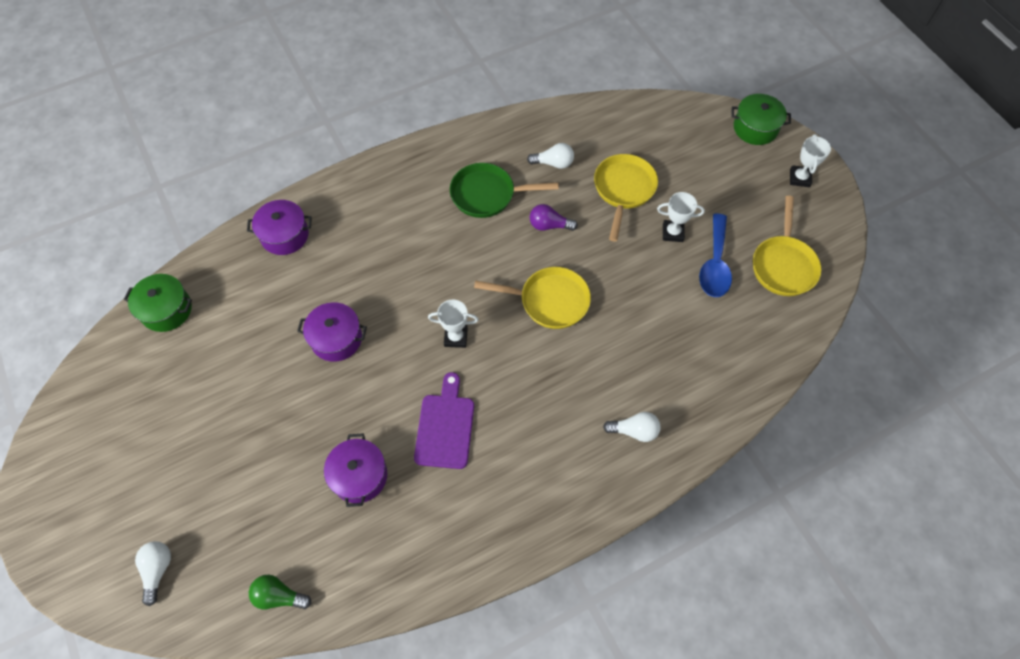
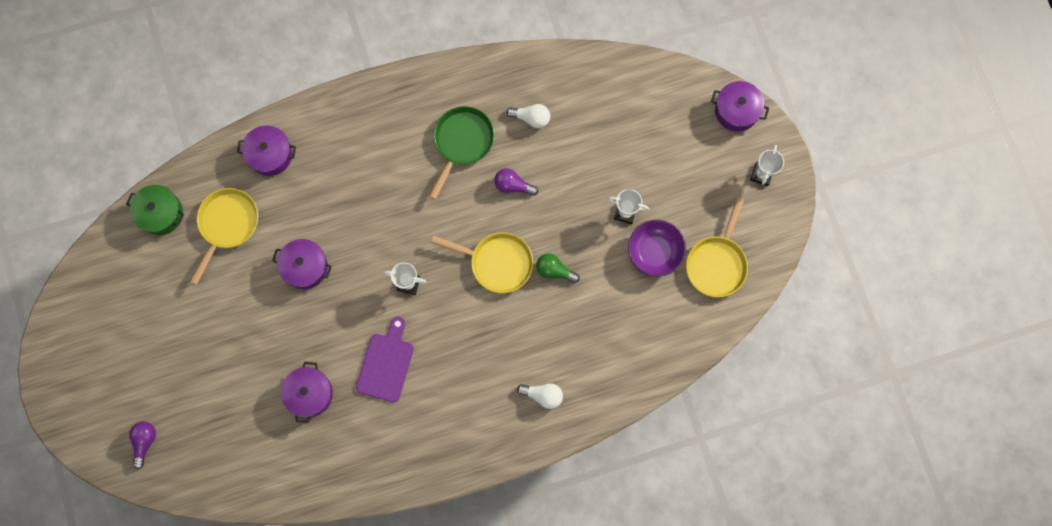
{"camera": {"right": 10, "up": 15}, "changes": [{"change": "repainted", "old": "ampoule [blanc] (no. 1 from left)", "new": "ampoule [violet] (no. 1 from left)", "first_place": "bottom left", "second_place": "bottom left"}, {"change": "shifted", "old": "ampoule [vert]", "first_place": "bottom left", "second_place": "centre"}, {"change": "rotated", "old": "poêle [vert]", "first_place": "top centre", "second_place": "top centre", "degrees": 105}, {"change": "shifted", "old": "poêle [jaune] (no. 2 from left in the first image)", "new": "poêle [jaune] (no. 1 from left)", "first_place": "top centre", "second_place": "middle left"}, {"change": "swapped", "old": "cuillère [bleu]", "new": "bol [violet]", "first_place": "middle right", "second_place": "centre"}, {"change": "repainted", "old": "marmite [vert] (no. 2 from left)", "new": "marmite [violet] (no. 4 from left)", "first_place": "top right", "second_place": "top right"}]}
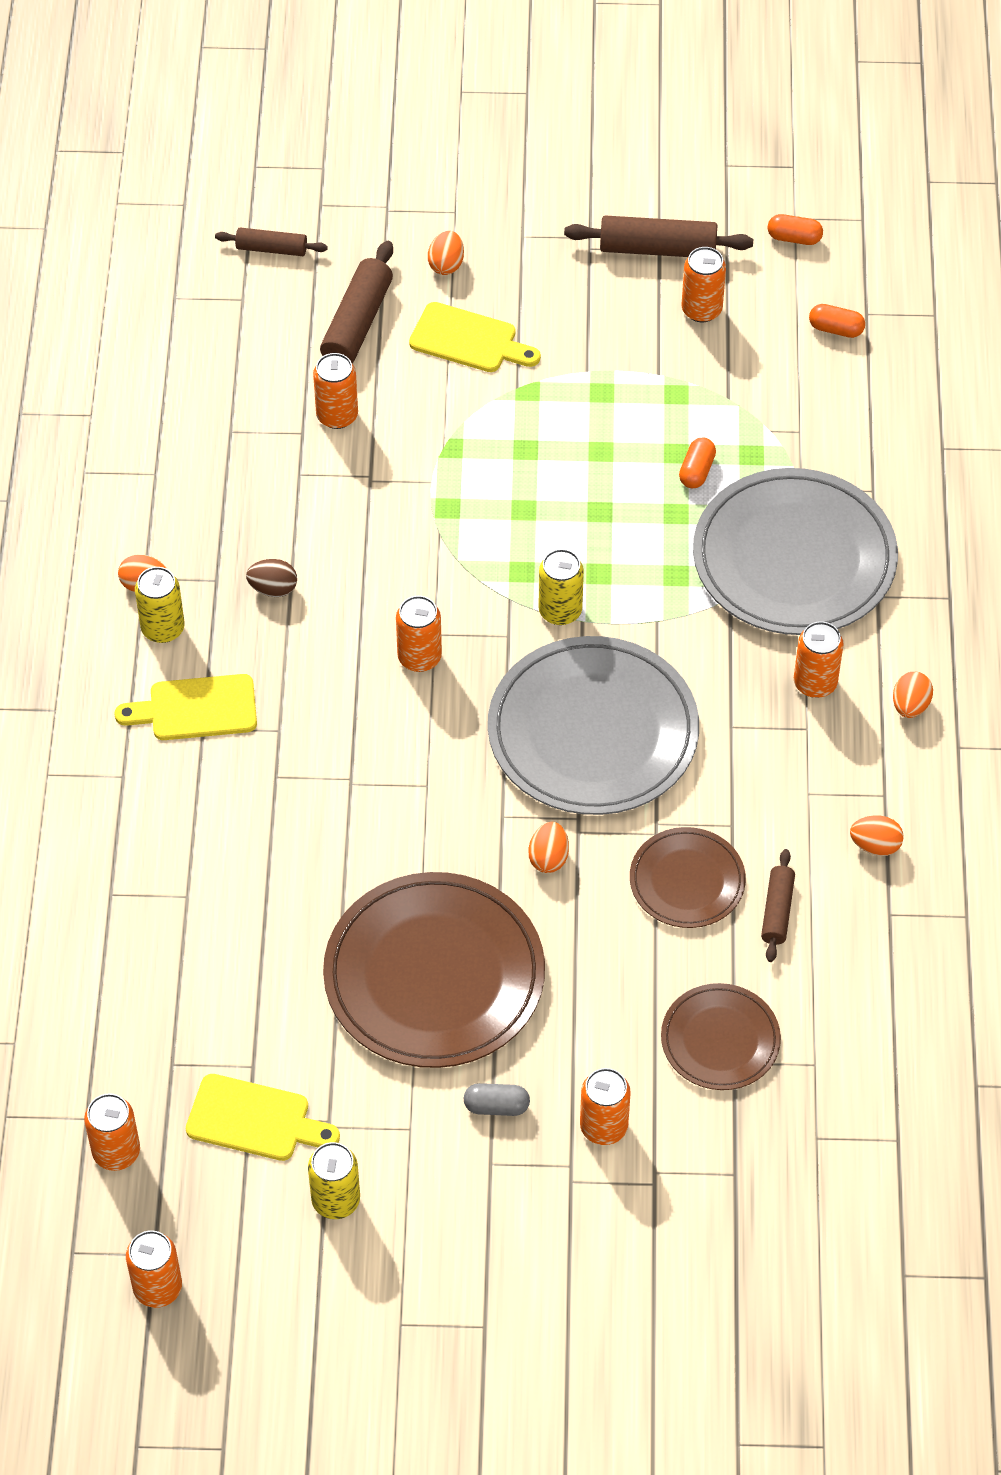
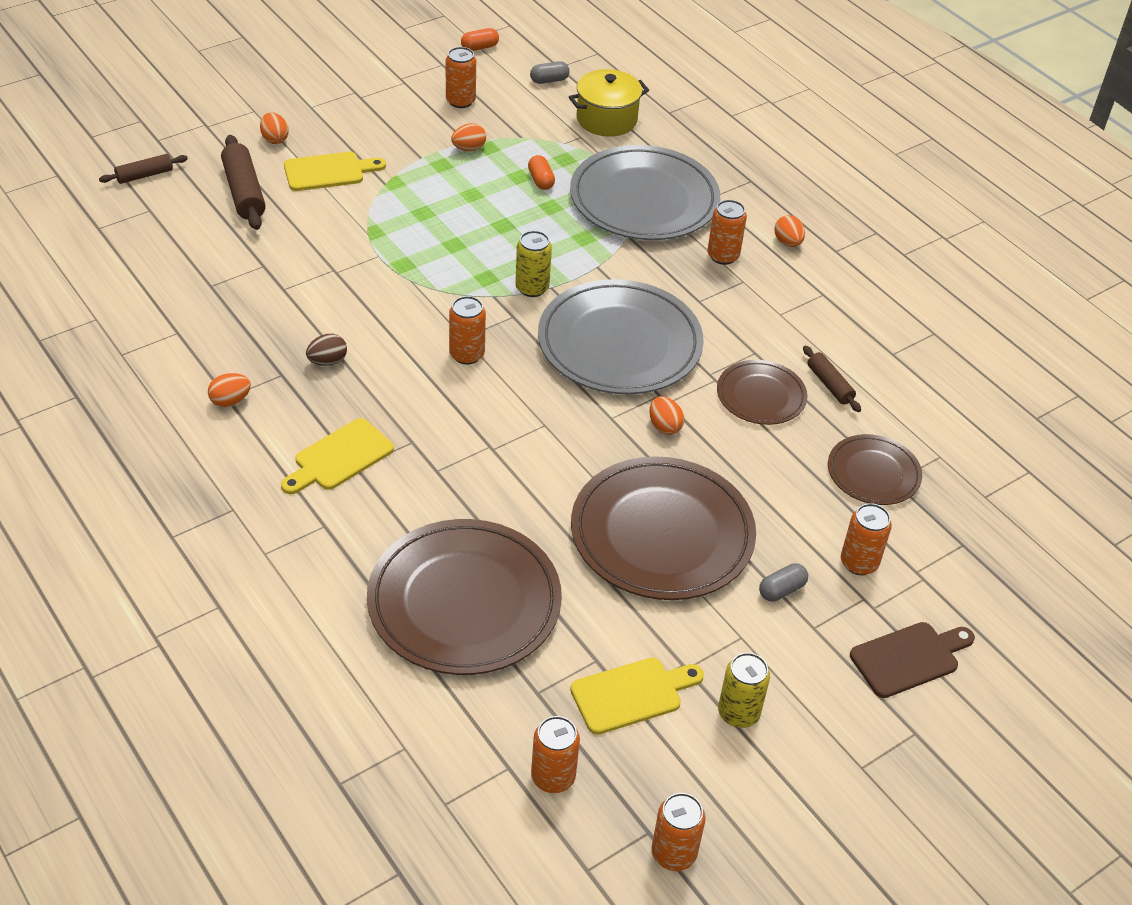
{"camera": {"right": -40, "up": -10}, "changes": [{"change": "gone", "old": "canette [jaune] (no. 1 from left)", "first_place": "middle left"}, {"change": "gone", "old": "canette [orange] (no. 3 from left)", "first_place": "top centre"}, {"change": "gone", "old": "rouleau à pâtisserie [marron] (no. 3 from left)", "first_place": "top centre"}, {"change": "repainted", "old": "gélule [orange] (no. 3 from left)", "new": "gélule [gris] (no. 1 from left)", "first_place": "top right", "second_place": "top centre"}, {"change": "shifted", "old": "œuf [orange] (no. 4 from left in the first image)", "new": "œuf [orange] (no. 3 from left)", "first_place": "middle right", "second_place": "top centre"}, {"change": "new", "new": "assiette [marron] (no. 1 from left)", "second_place": "centre"}, {"change": "new", "new": "marmite [jaune]", "second_place": "top centre"}, {"change": "new", "new": "planche à découper [marron]", "second_place": "bottom right"}]}
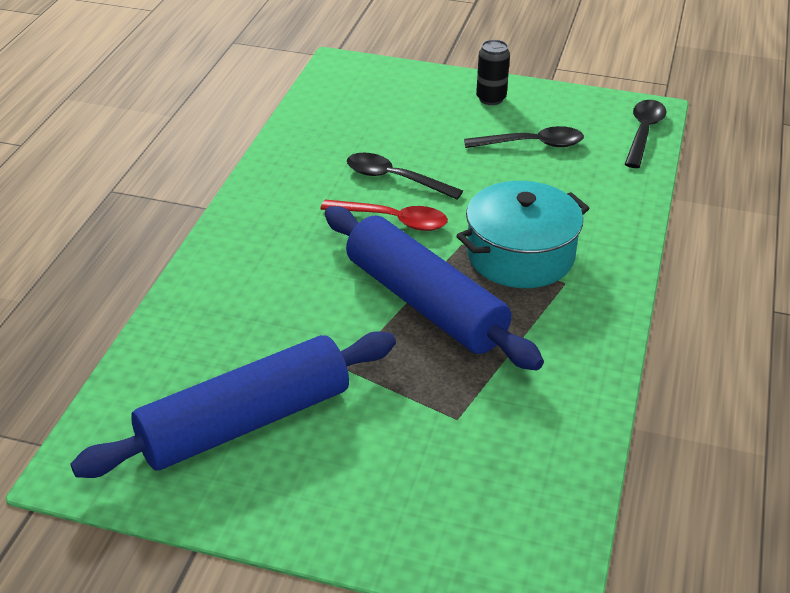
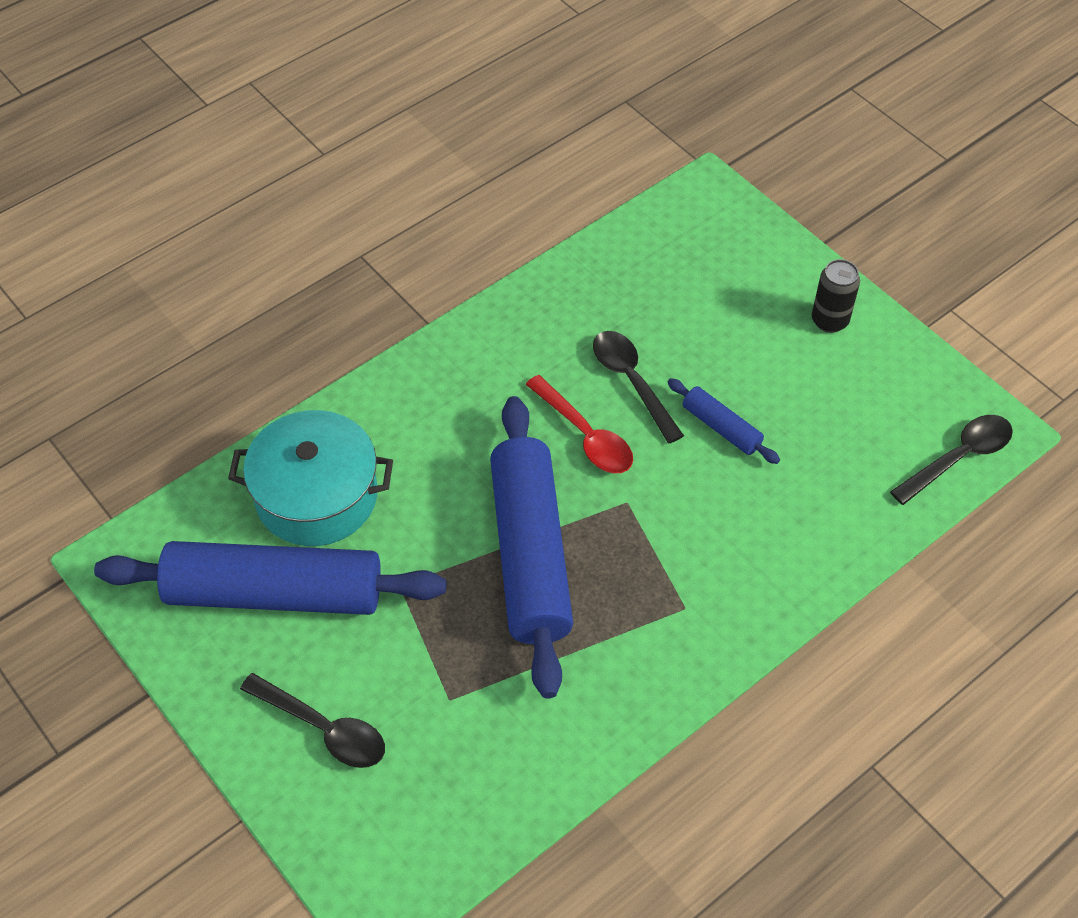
{"camera": {"right": 35, "up": 15}, "changes": [{"change": "shifted", "old": "marmite [turquoise]", "first_place": "centre", "second_place": "middle left"}, {"change": "shifted", "old": "cuillère [noir] (no. 2 from left in the first image)", "new": "cuillère [noir] (no. 1 from left)", "first_place": "top centre", "second_place": "bottom left"}, {"change": "new", "new": "rouleau à pâtisserie [bleu] (no. 3 from left)", "second_place": "middle right"}]}
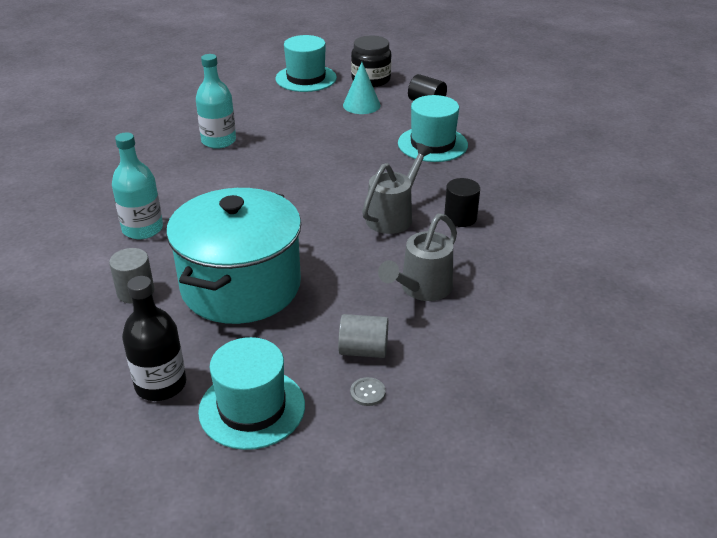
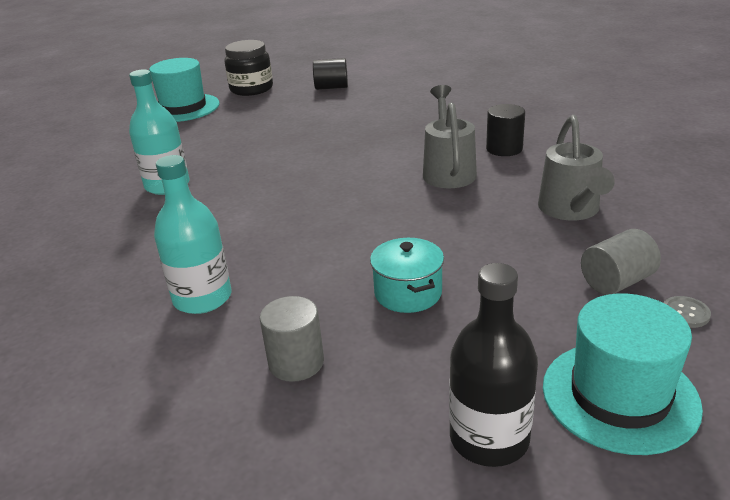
{"camera": {"right": -35, "up": -5}, "changes": [{"change": "scaled", "old": "marmite [turquoise]", "first_place": "middle left", "second_place": "centre", "factor": 0.42}, {"change": "gone", "old": "cône [turquoise]", "first_place": "top centre"}, {"change": "gone", "old": "chapeau [turquoise] (no. 3 from left)", "first_place": "top centre"}]}
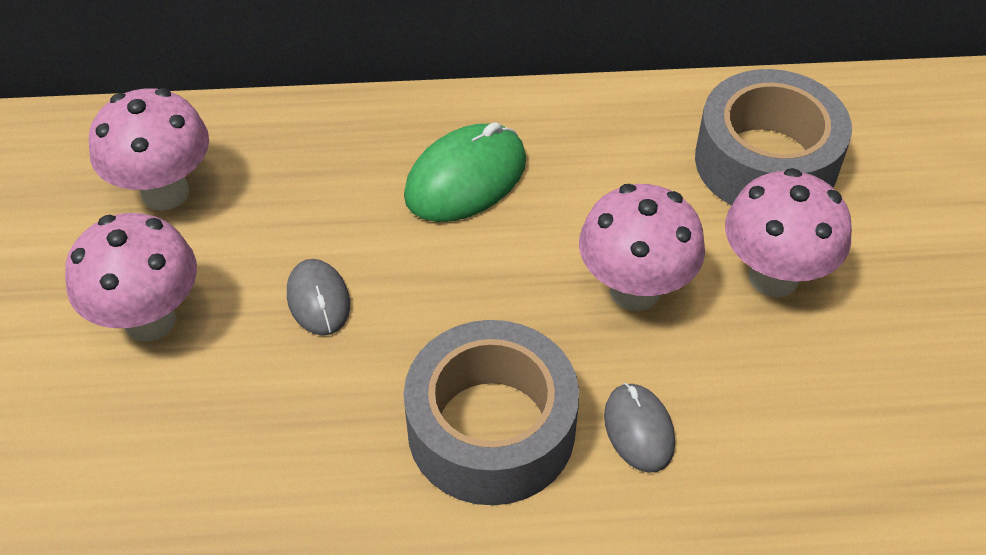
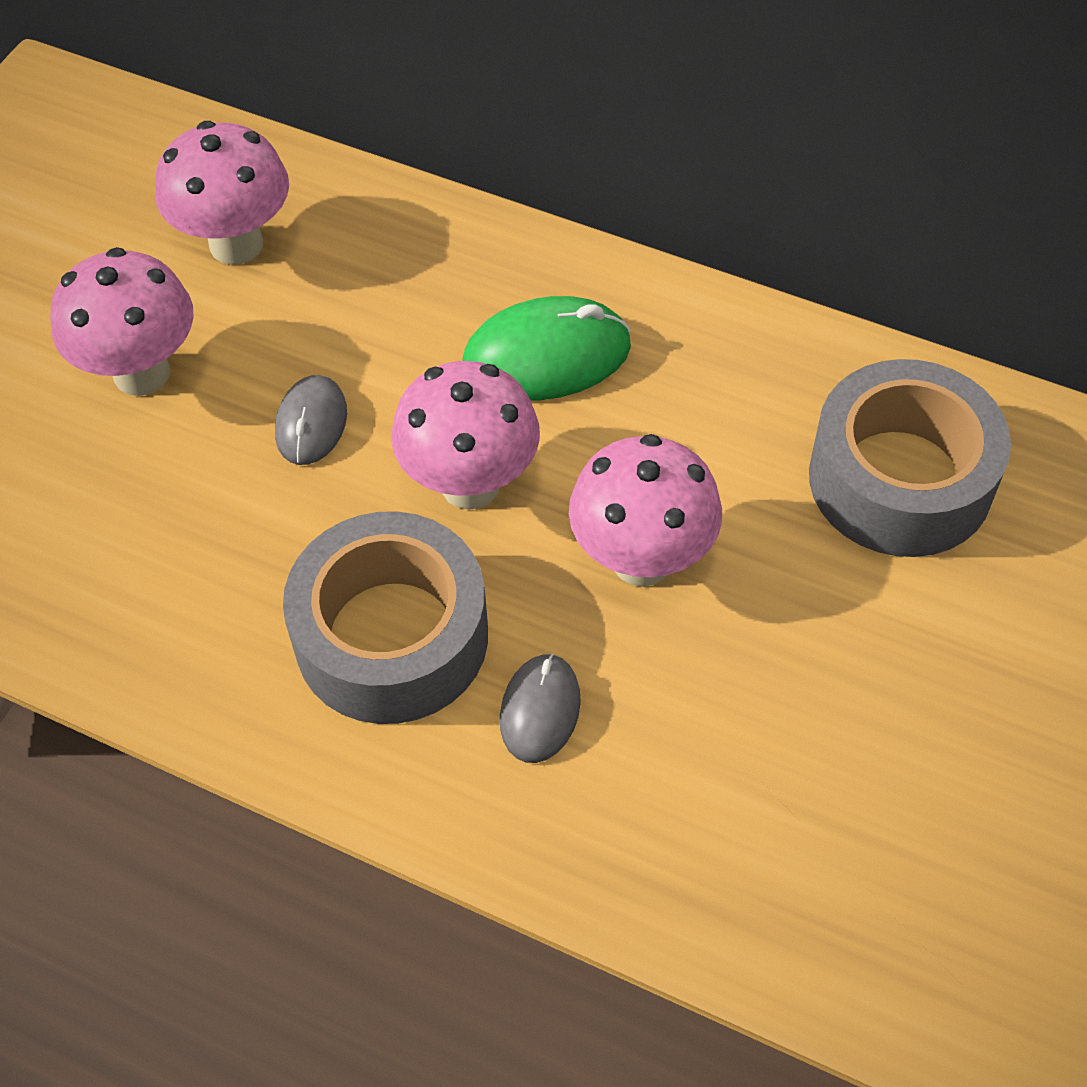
{"camera": {"right": 30, "up": 5}, "changes": [{"change": "shifted", "old": "champignon [rose] (no. 4 from left in the first image)", "new": "champignon [rose] (no. 3 from left)", "first_place": "middle right", "second_place": "centre"}]}
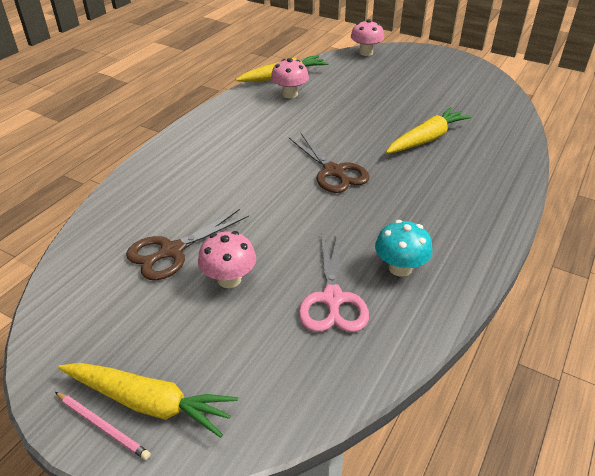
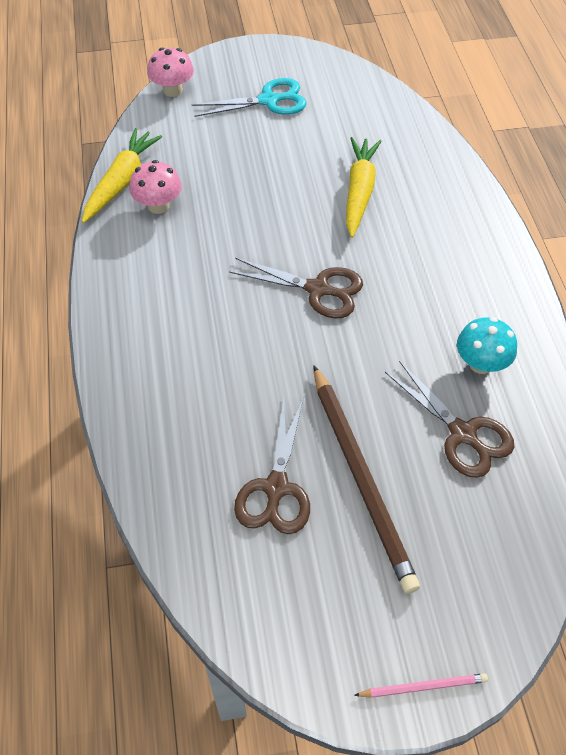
{"camera": {"right": -40, "up": 15}, "changes": [{"change": "gone", "old": "carotte [jaune] (no. 1 from left)", "first_place": "bottom left"}, {"change": "swapped", "old": "champignon [rose] (no. 1 from left)", "new": "crayon [marron]", "first_place": "centre", "second_place": "centre"}, {"change": "repainted", "old": "ciseaux [rose]", "new": "ciseaux [marron] (no. 3 from left)", "first_place": "centre", "second_place": "middle right"}, {"change": "new", "new": "ciseaux [turquoise]", "second_place": "top centre"}]}
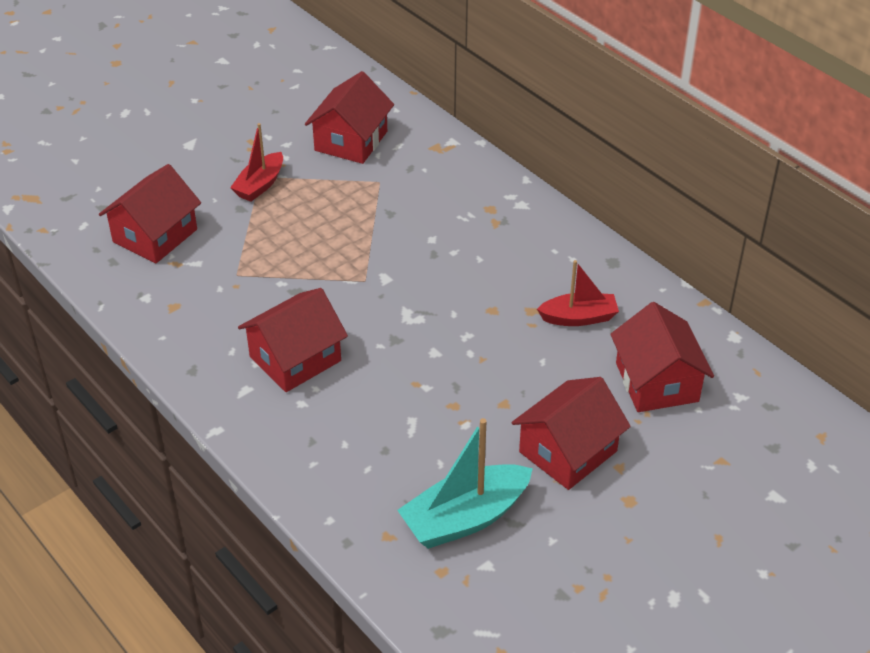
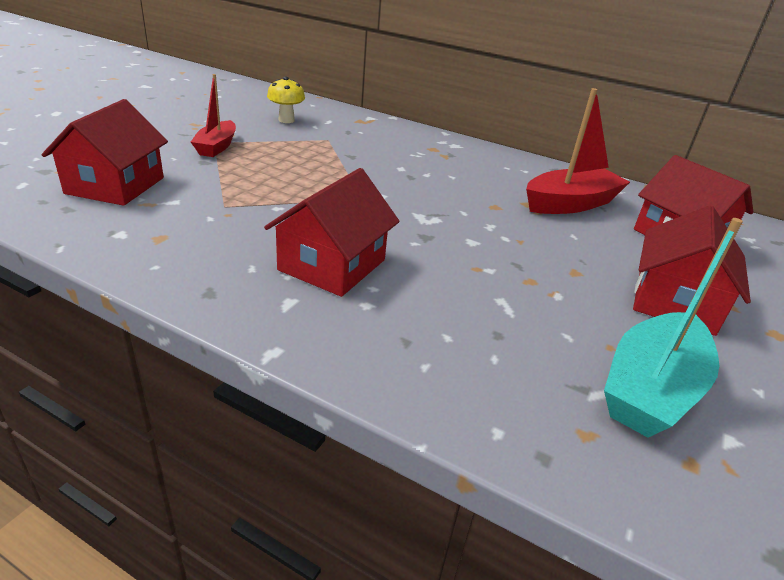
{"camera": {"right": -25, "up": -10}, "changes": [{"change": "swapped", "old": "maison [rouge] (no. 3 from left)", "new": "champignon [jaune]", "first_place": "top centre", "second_place": "top centre"}, {"change": "scaled", "old": "bateau [rouge] (no. 2 from left)", "first_place": "centre", "second_place": "top right", "factor": 1.56}]}
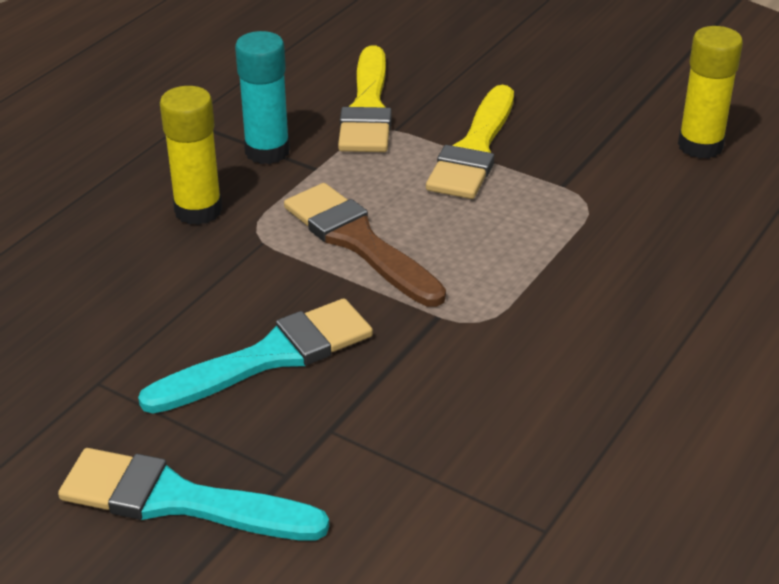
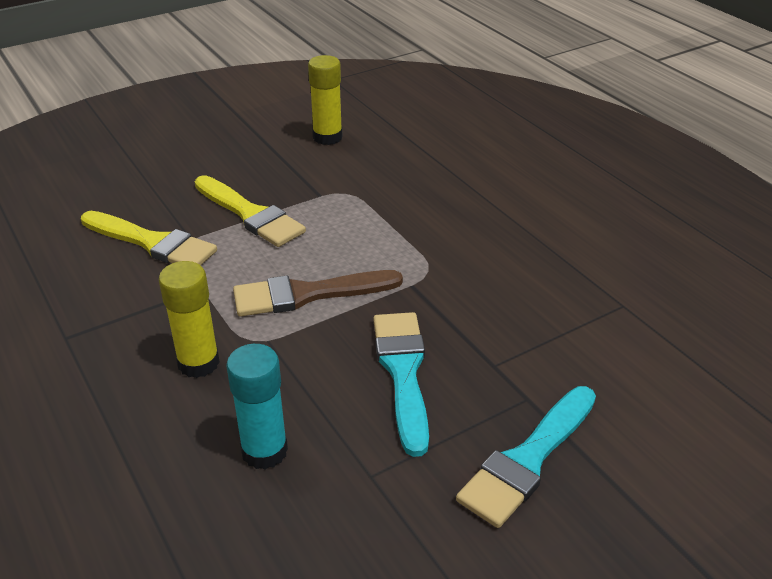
{"camera": {"right": -65, "up": 0}, "changes": [{"change": "shifted", "old": "bâton de colle [turquoise]", "first_place": "top centre", "second_place": "bottom left"}]}
